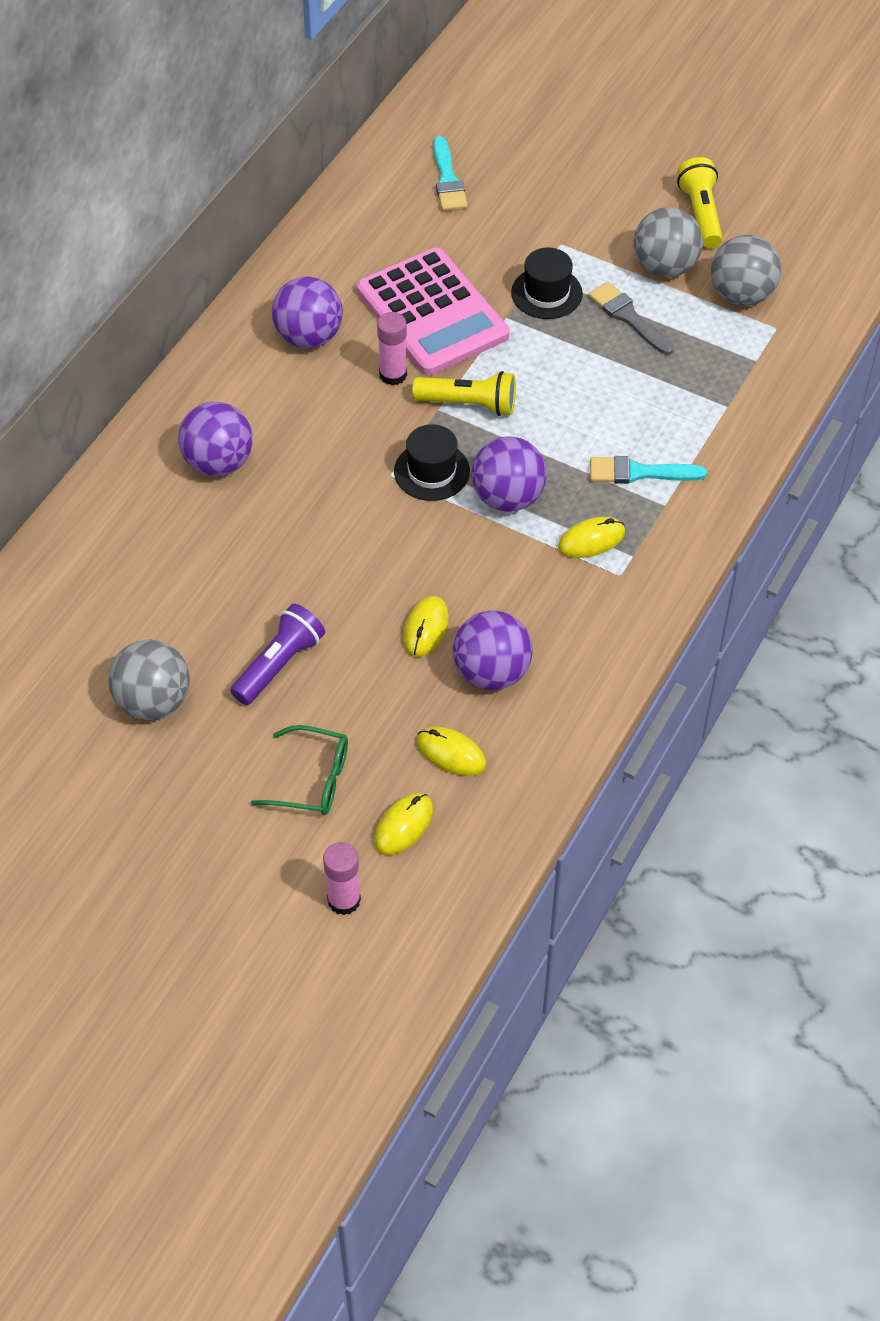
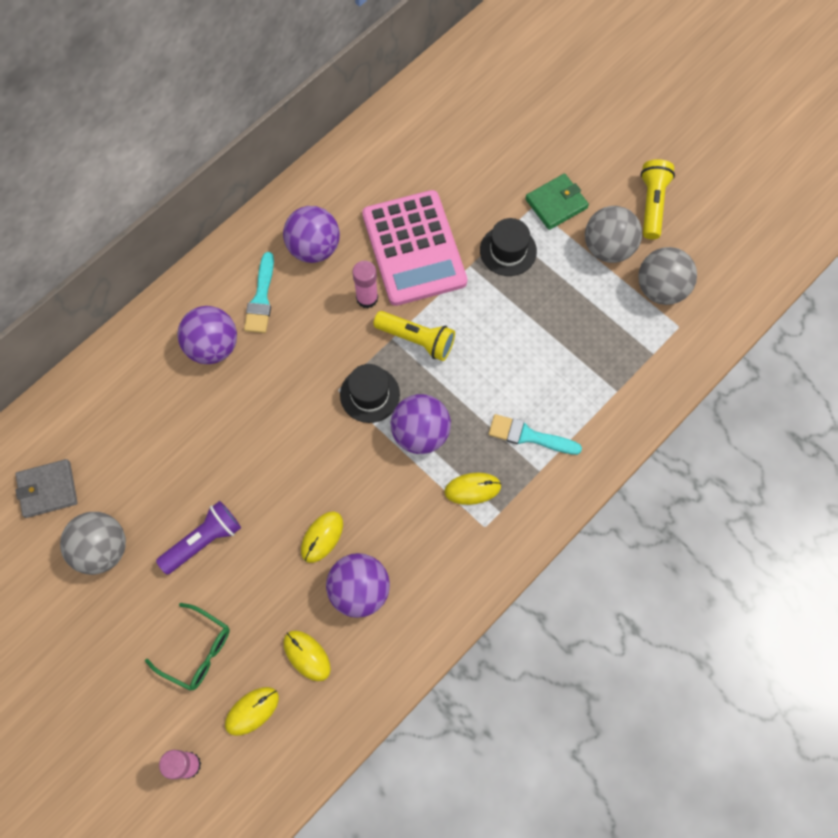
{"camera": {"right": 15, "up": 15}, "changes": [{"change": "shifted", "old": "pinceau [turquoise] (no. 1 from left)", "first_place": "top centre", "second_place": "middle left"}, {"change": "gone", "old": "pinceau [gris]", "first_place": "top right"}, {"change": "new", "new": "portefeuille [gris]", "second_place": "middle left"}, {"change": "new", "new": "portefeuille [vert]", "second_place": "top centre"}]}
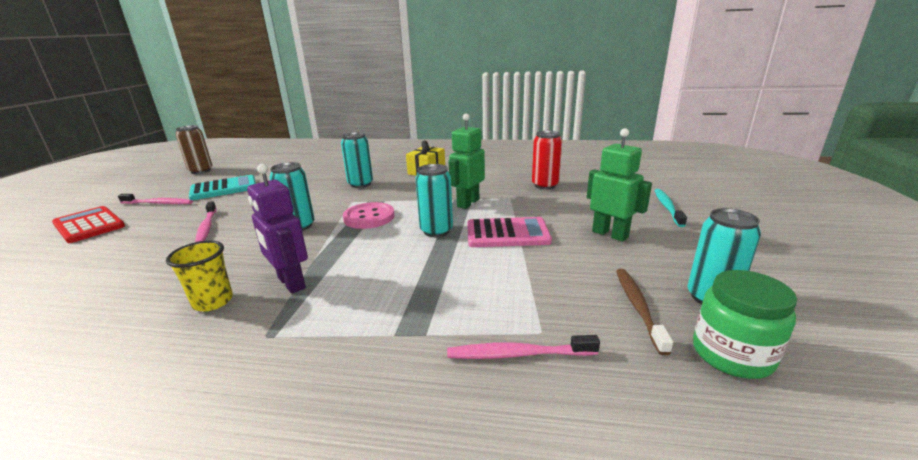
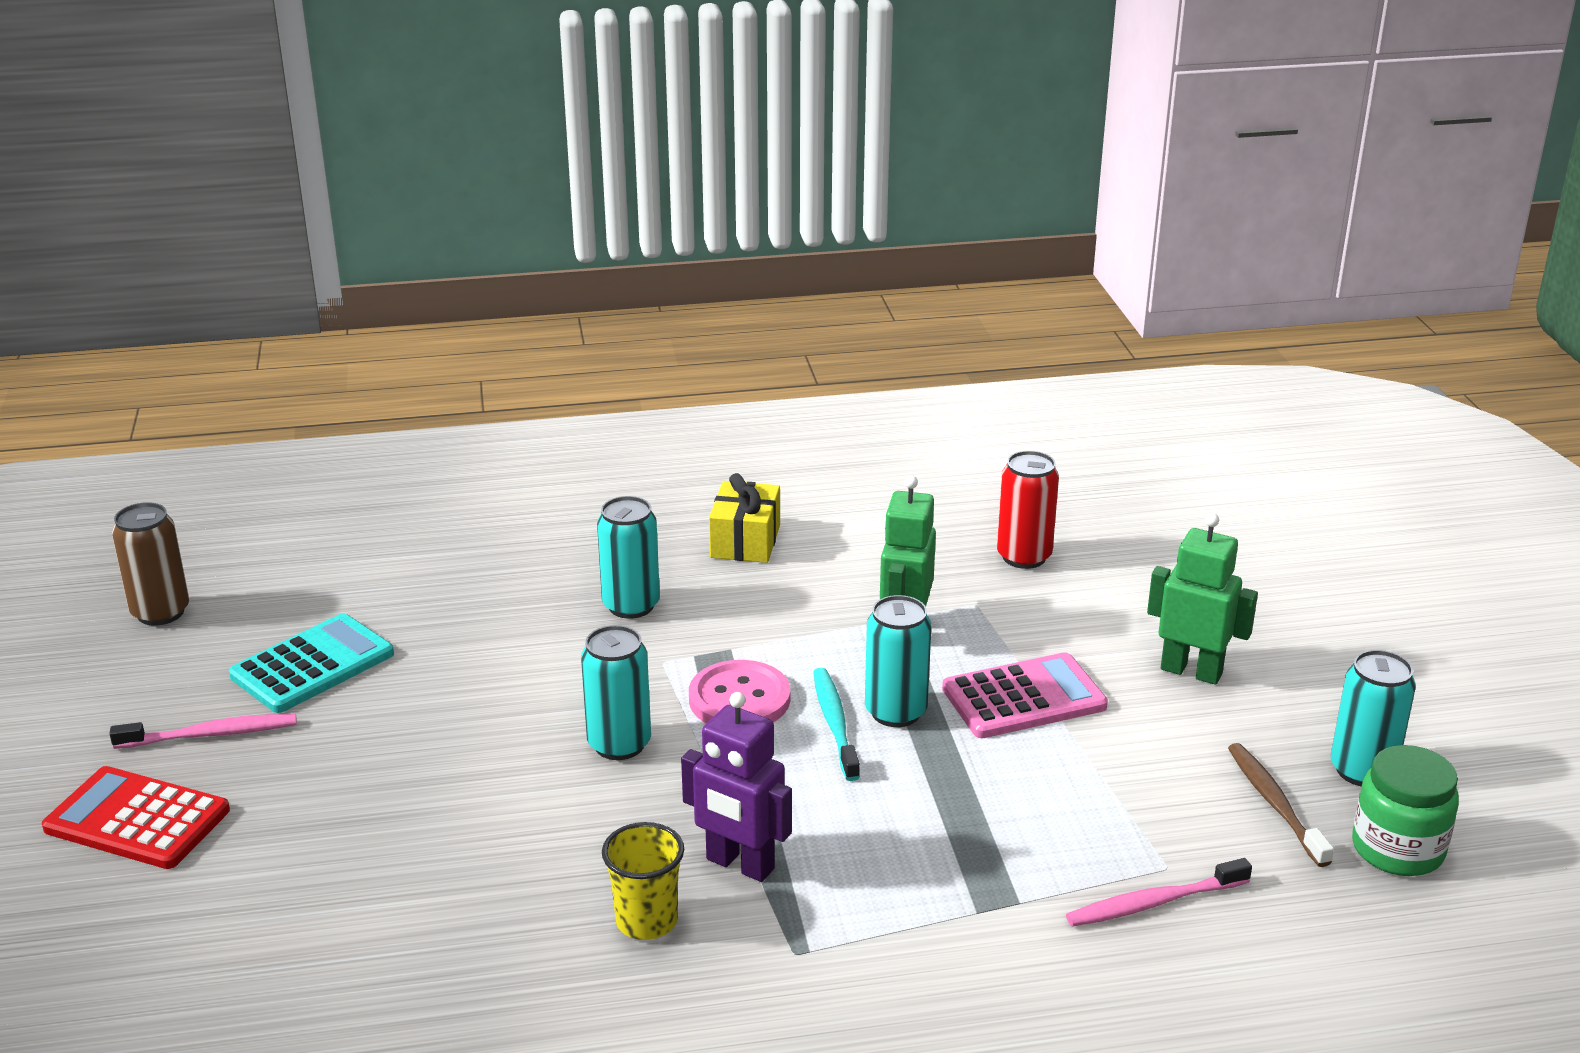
{"camera": {"right": -20, "up": 5}, "changes": [{"change": "gone", "old": "brosse à dents [rose] (no. 2 from left)", "first_place": "middle left"}, {"change": "shifted", "old": "brosse à dents [turquoise]", "first_place": "middle right", "second_place": "bottom centre"}]}
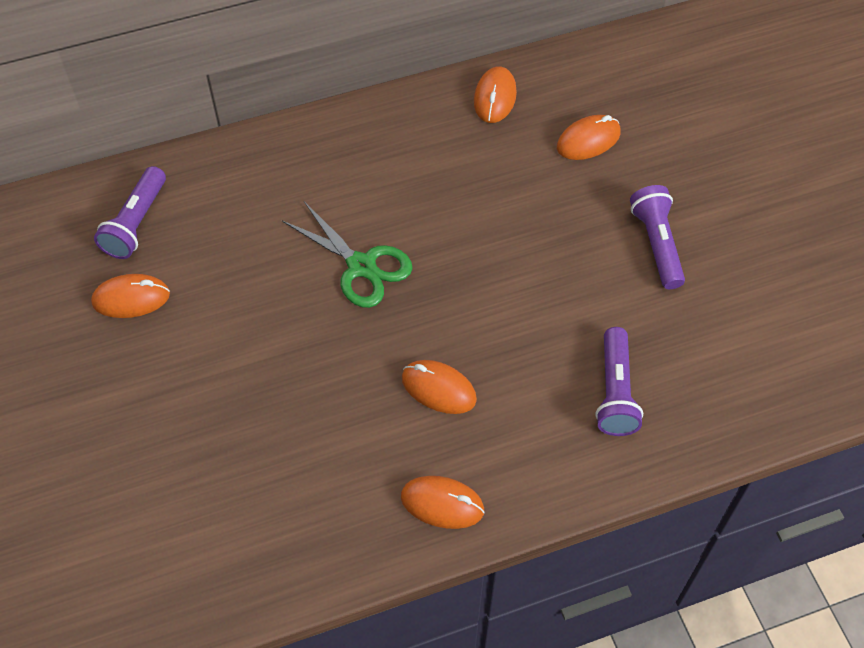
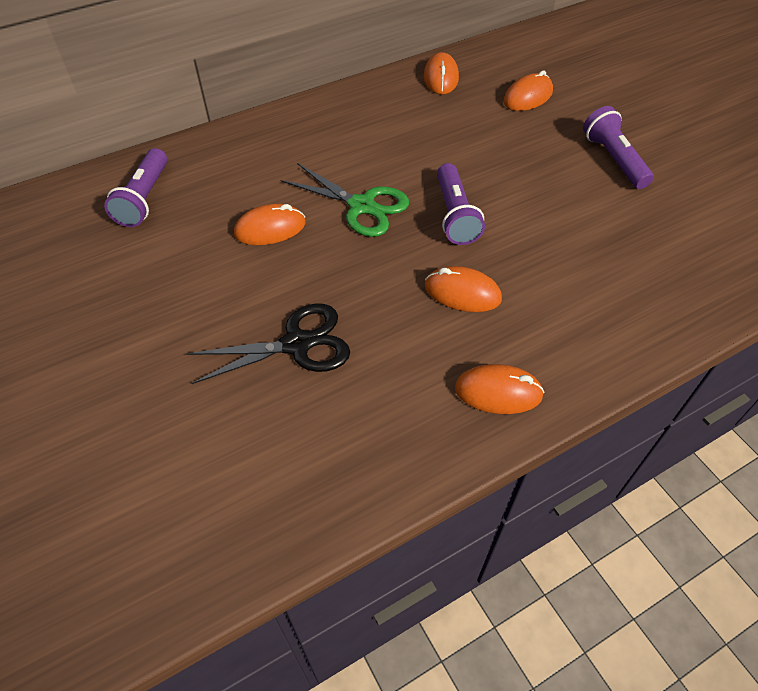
{"camera": {"right": -10, "up": -5}, "changes": [{"change": "shifted", "old": "souris [orange] (no. 1 from left)", "first_place": "middle left", "second_place": "top centre"}, {"change": "shifted", "old": "lampe de poche [violet] (no. 2 from left)", "first_place": "middle right", "second_place": "top centre"}, {"change": "new", "new": "ciseaux [noir]", "second_place": "centre"}]}
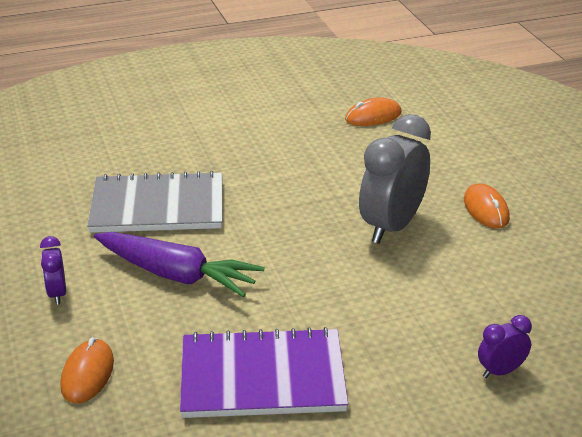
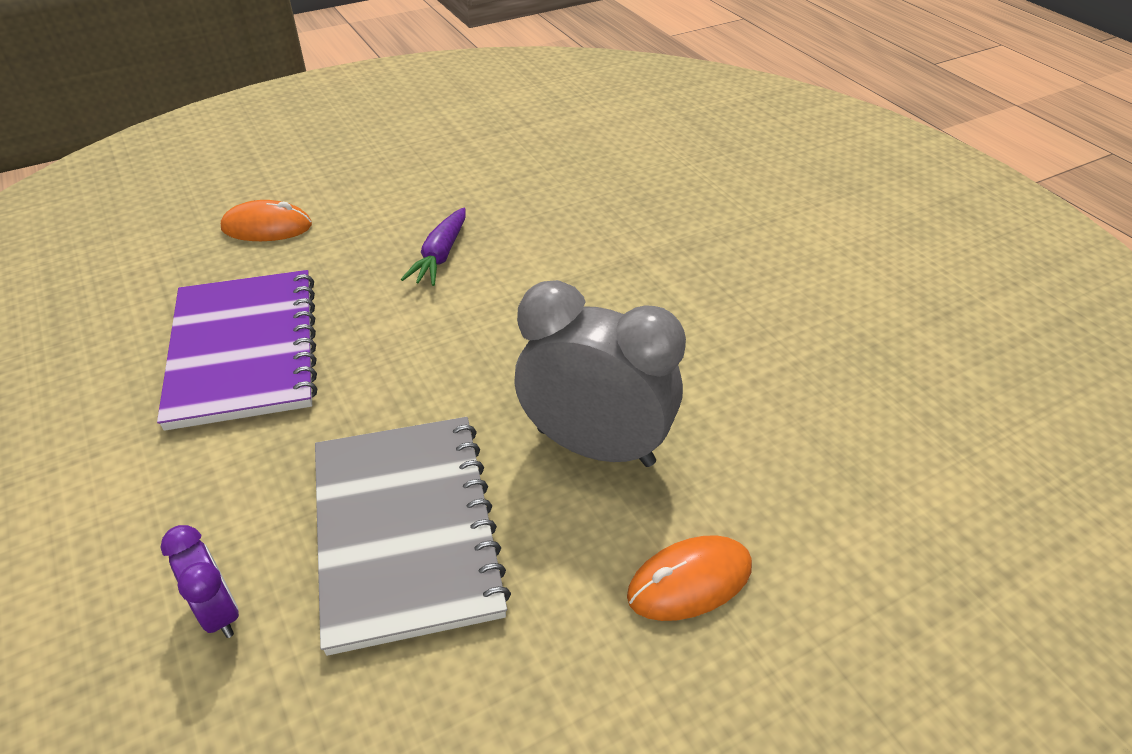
{"camera": {"right": 80, "up": 10}, "changes": [{"change": "gone", "old": "réveil [violet] (no. 1 from left)", "first_place": "middle left"}, {"change": "shifted", "old": "carnet [gris]", "first_place": "middle left", "second_place": "bottom centre"}, {"change": "scaled", "old": "carotte [violet]", "first_place": "middle left", "second_place": "top centre", "factor": 0.57}, {"change": "gone", "old": "souris [orange] (no. 2 from left)", "first_place": "top centre"}]}
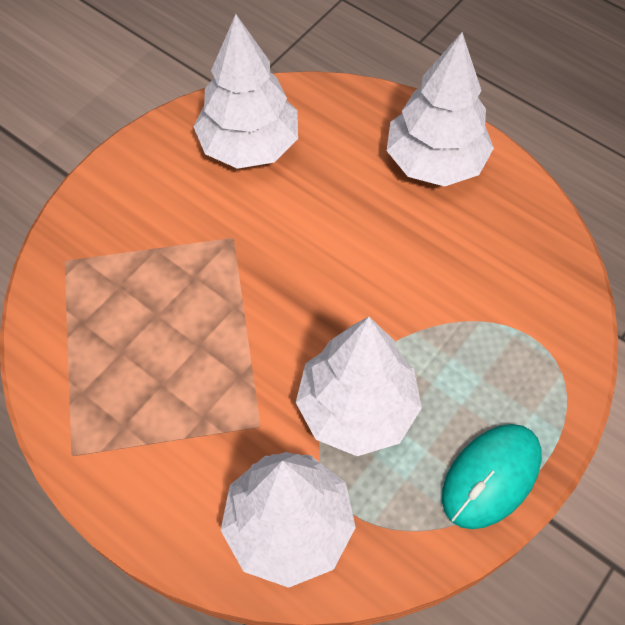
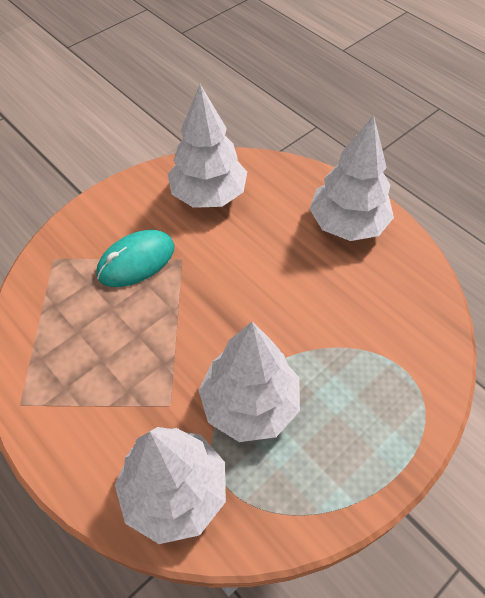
{"camera": {"right": 10, "up": -5}, "changes": [{"change": "shifted", "old": "souris [turquoise]", "first_place": "bottom right", "second_place": "middle left"}]}
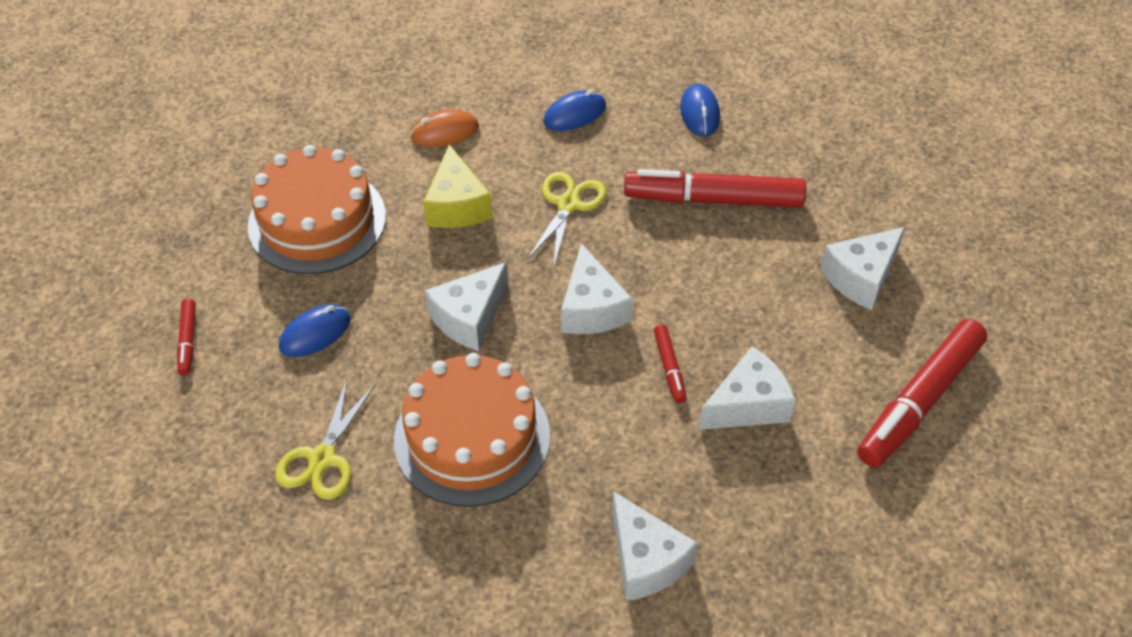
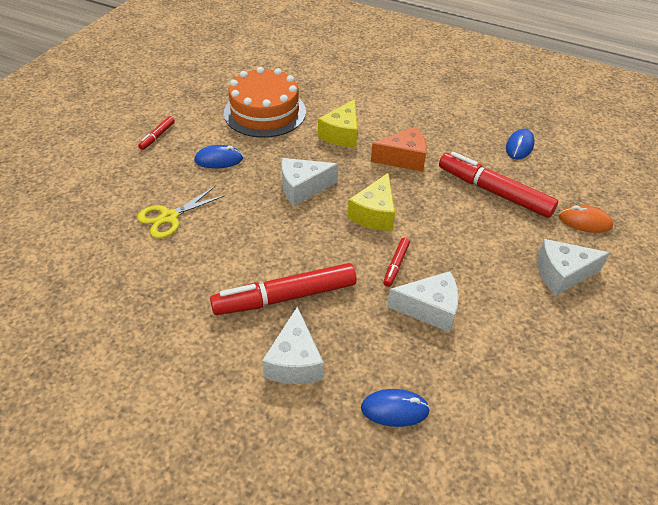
{"camera": {"right": 30, "up": -5}, "changes": [{"change": "gone", "old": "gâteau [orange] (no. 2 from left)", "first_place": "bottom centre"}, {"change": "shifted", "old": "souris [orange]", "first_place": "top centre", "second_place": "middle right"}, {"change": "swapped", "old": "ciseaux [jaune] (no. 2 from left)", "new": "fromage [orange]", "first_place": "centre", "second_place": "top centre"}, {"change": "shifted", "old": "souris [bleu] (no. 2 from left)", "first_place": "top centre", "second_place": "bottom centre"}, {"change": "repainted", "old": "fromage [blanc] (no. 2 from left)", "new": "fromage [jaune] (no. 2 from left)", "first_place": "centre", "second_place": "centre"}, {"change": "shifted", "old": "feutre [rouge] (no. 4 from left in the first image)", "new": "feutre [rouge] (no. 2 from left)", "first_place": "middle right", "second_place": "centre"}]}
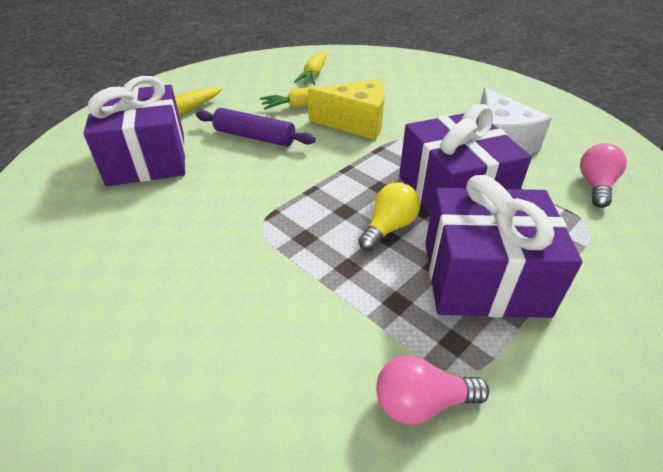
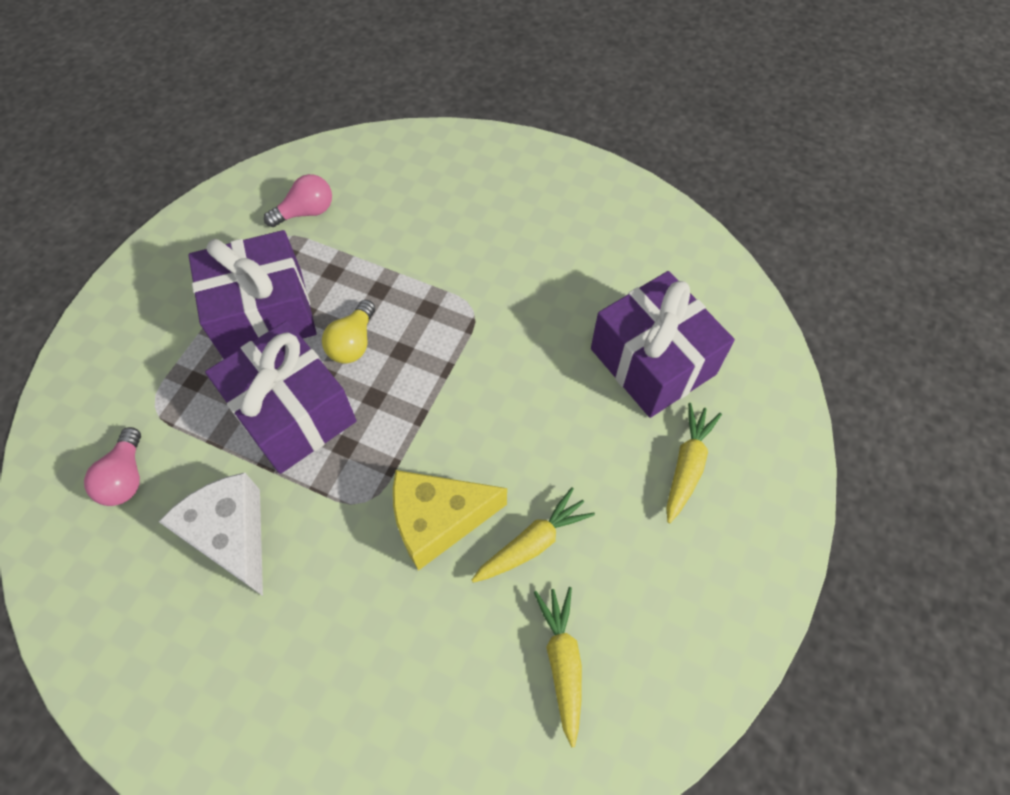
{"camera": {"right": 160, "up": 20}, "changes": [{"change": "gone", "old": "rouleau à pâtisserie [violet]", "first_place": "top centre"}]}
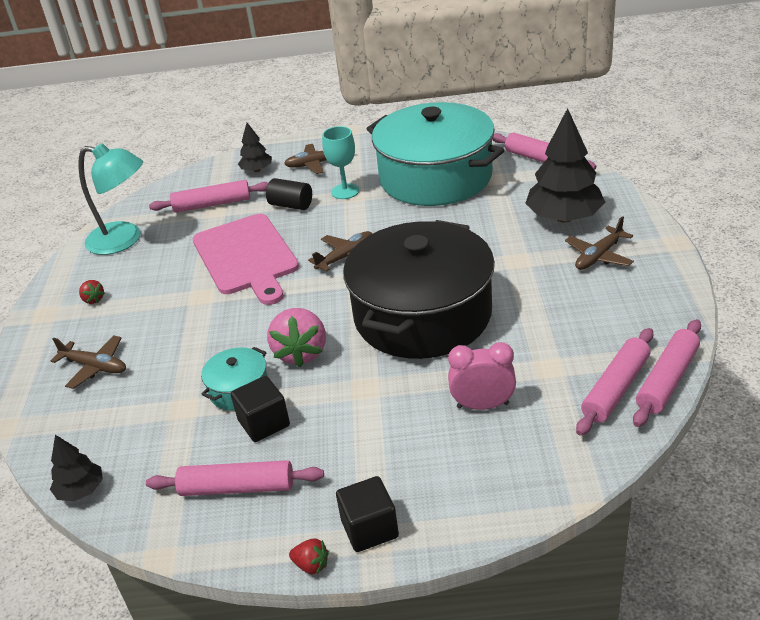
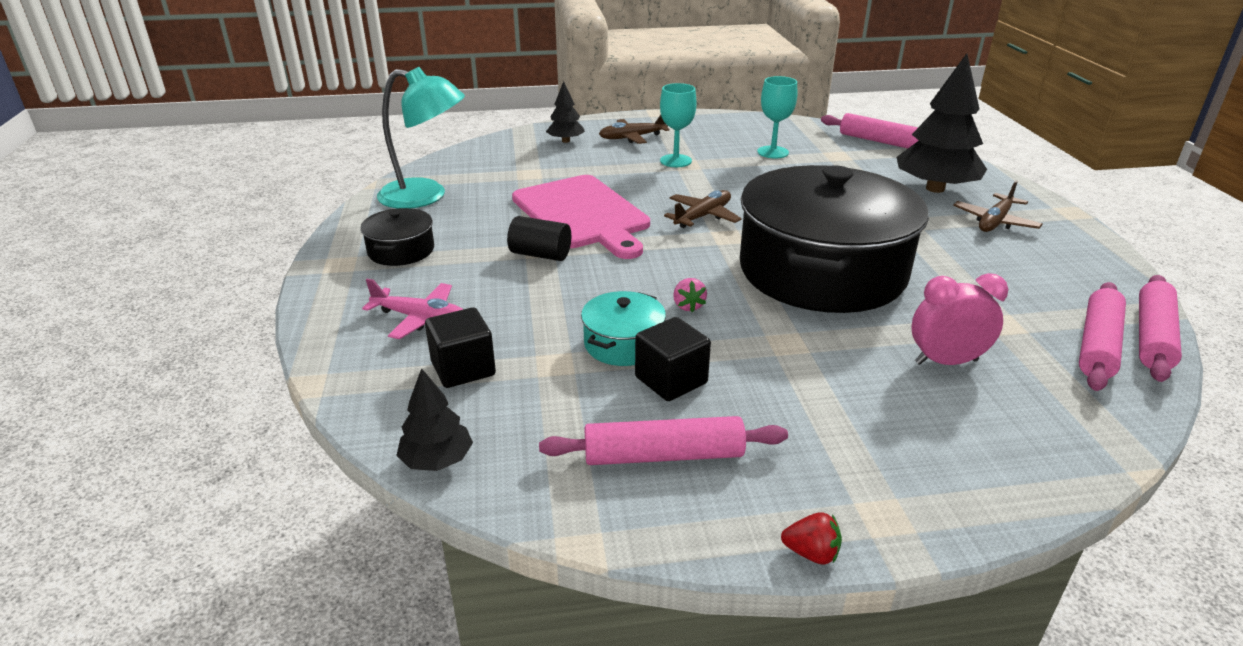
{"camera": {"right": -10, "up": -5}, "changes": [{"change": "repainted", "old": "avion [marron] (no. 1 from left)", "new": "avion [rose]", "first_place": "middle left", "second_place": "middle left"}, {"change": "swapped", "old": "fraise [rouge] (no. 1 from left)", "new": "marmite [noir] (no. 1 from left)", "first_place": "middle left", "second_place": "middle left"}, {"change": "gone", "old": "rouleau à pâtisserie [rose] (no. 1 from left)", "first_place": "top left"}, {"change": "shifted", "old": "cylindre [noir]", "first_place": "top centre", "second_place": "centre"}, {"change": "scaled", "old": "fraise [rose]", "first_place": "centre", "second_place": "centre", "factor": 0.47}, {"change": "shifted", "old": "cube [noir] (no. 2 from left in the first image)", "new": "cube [noir] (no. 1 from left)", "first_place": "bottom centre", "second_place": "centre"}, {"change": "swapped", "old": "marmite [turquoise] (no. 2 from left)", "new": "verre à pied [turquoise] (no. 2 from left)", "first_place": "top centre", "second_place": "top centre"}]}
